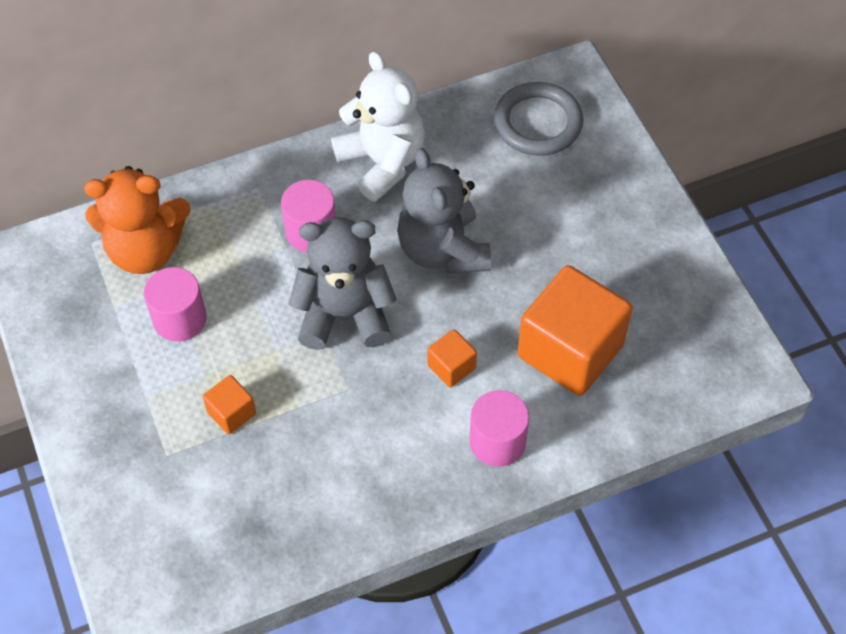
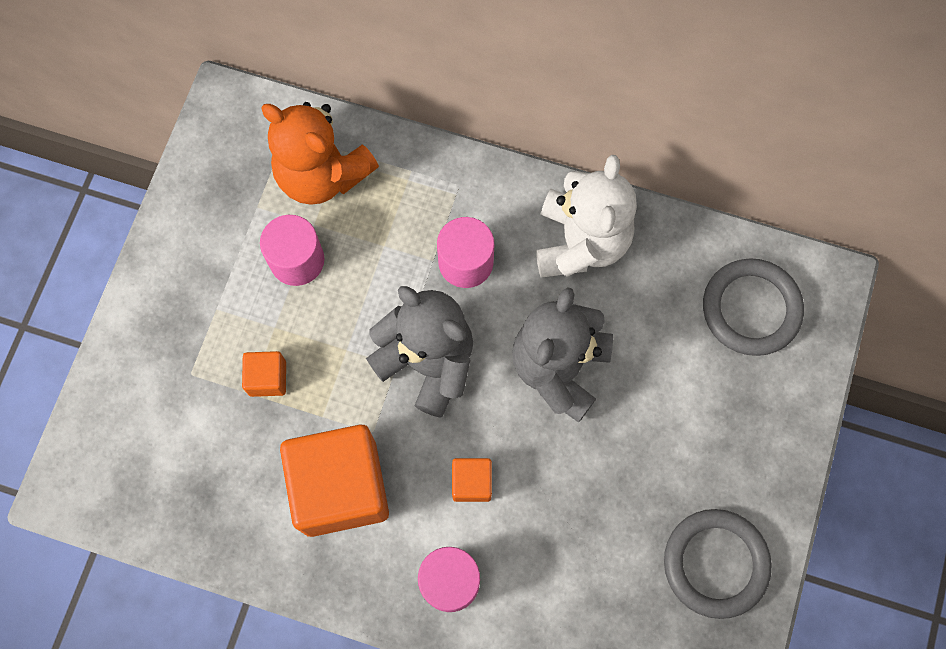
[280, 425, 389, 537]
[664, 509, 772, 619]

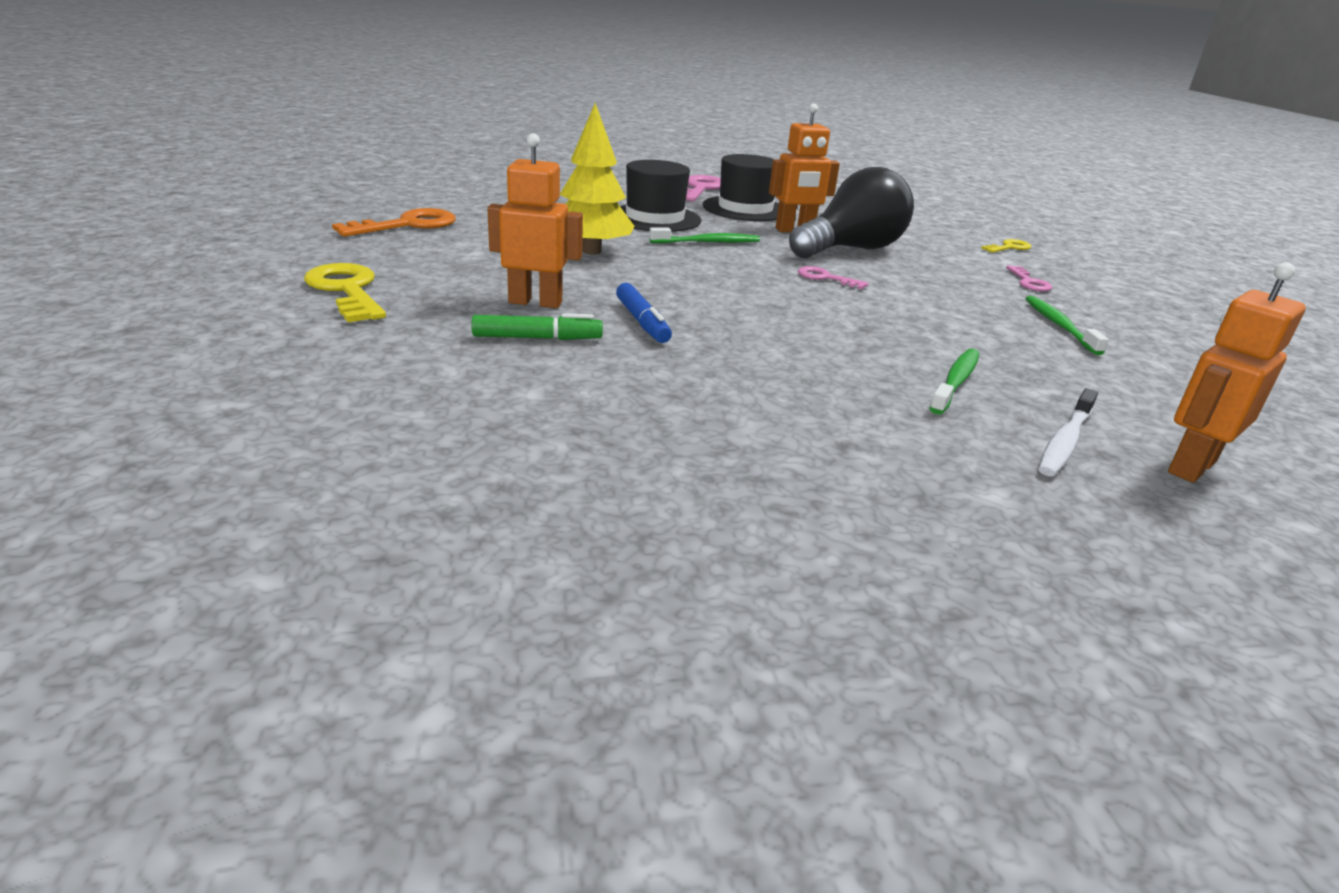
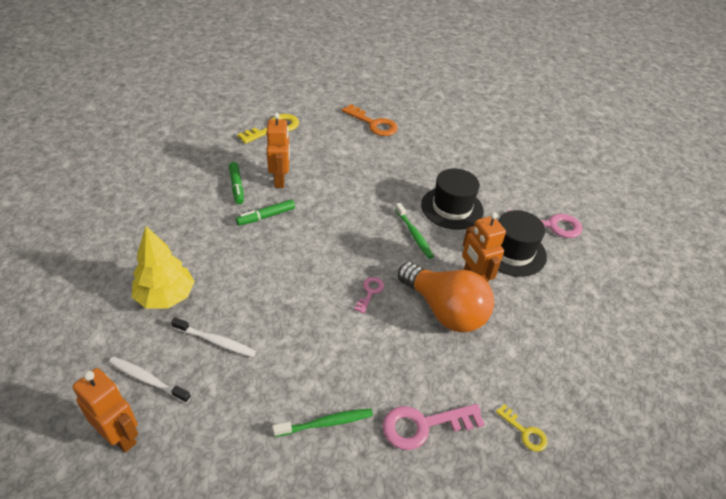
[132, 226, 195, 309]
[171, 317, 256, 357]
[236, 200, 295, 226]
[383, 404, 485, 450]
[398, 262, 494, 333]

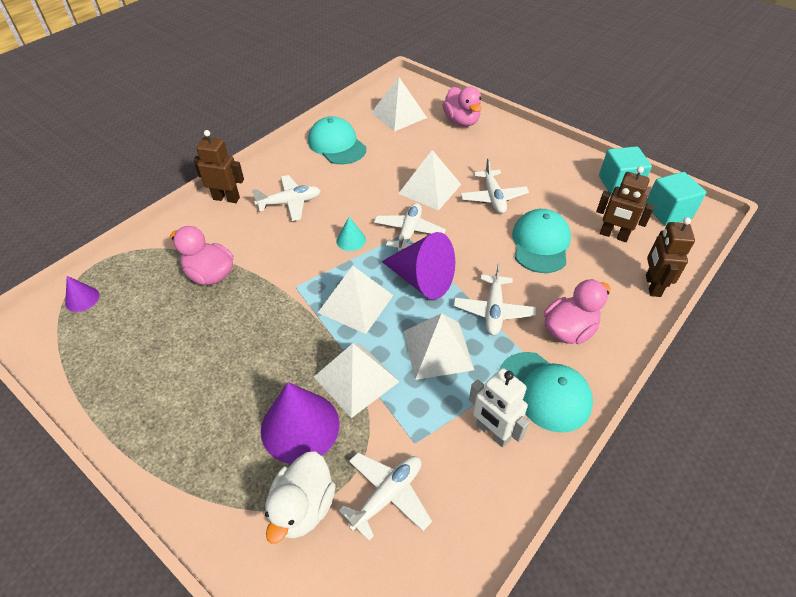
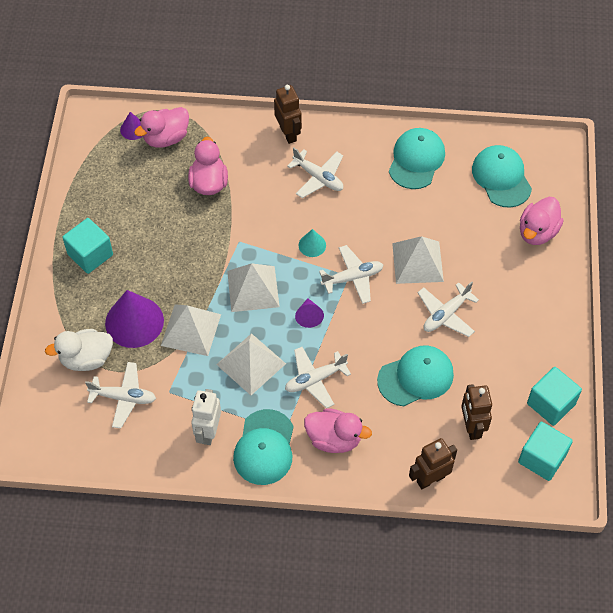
[62, 218, 113, 274]
[134, 107, 189, 148]
[295, 298, 324, 328]
[472, 145, 532, 208]

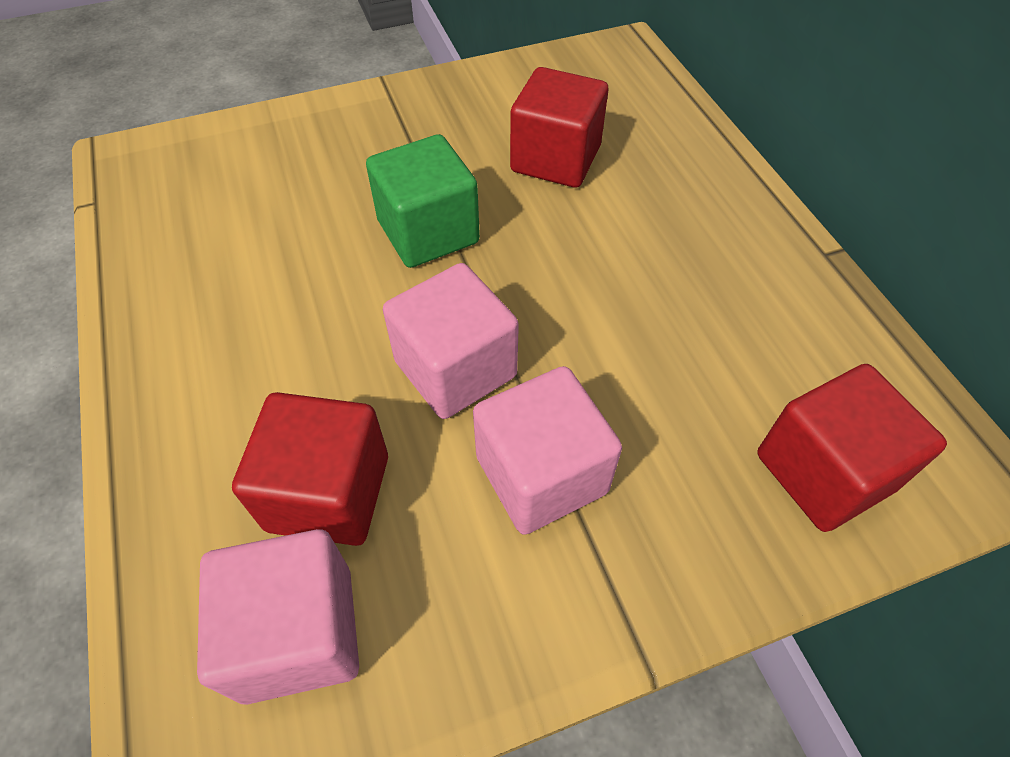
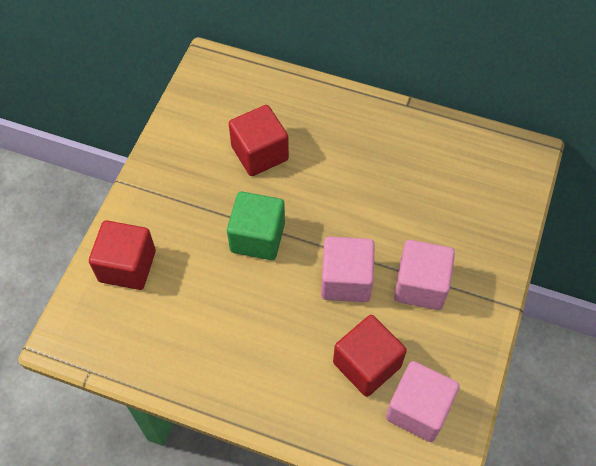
[89, 220, 156, 290]

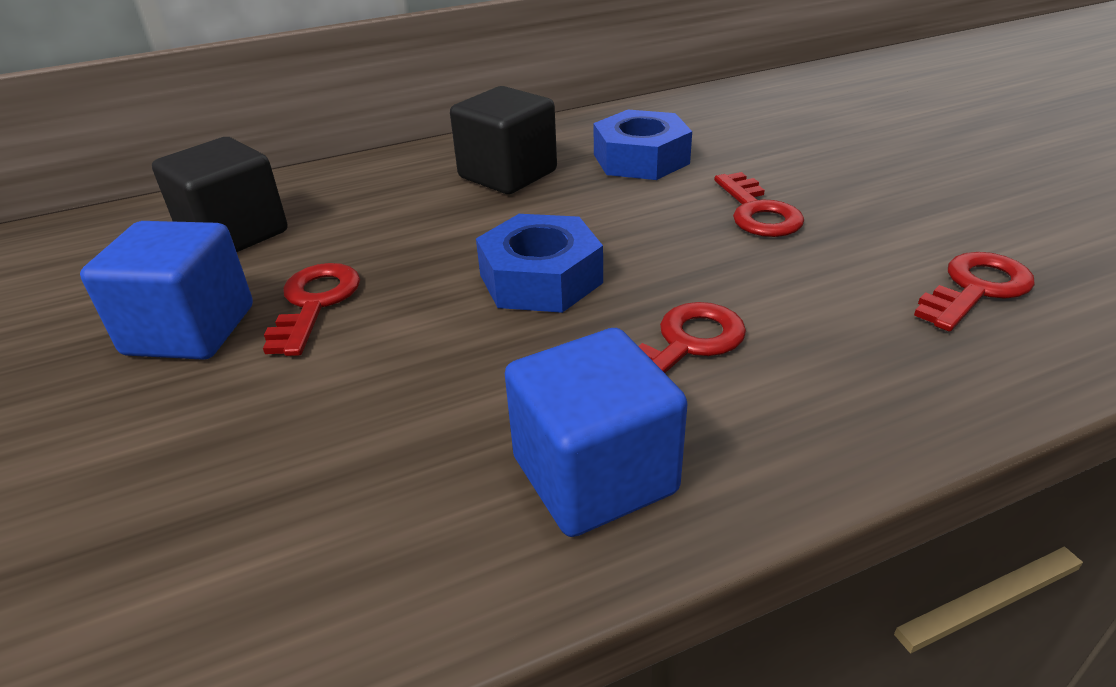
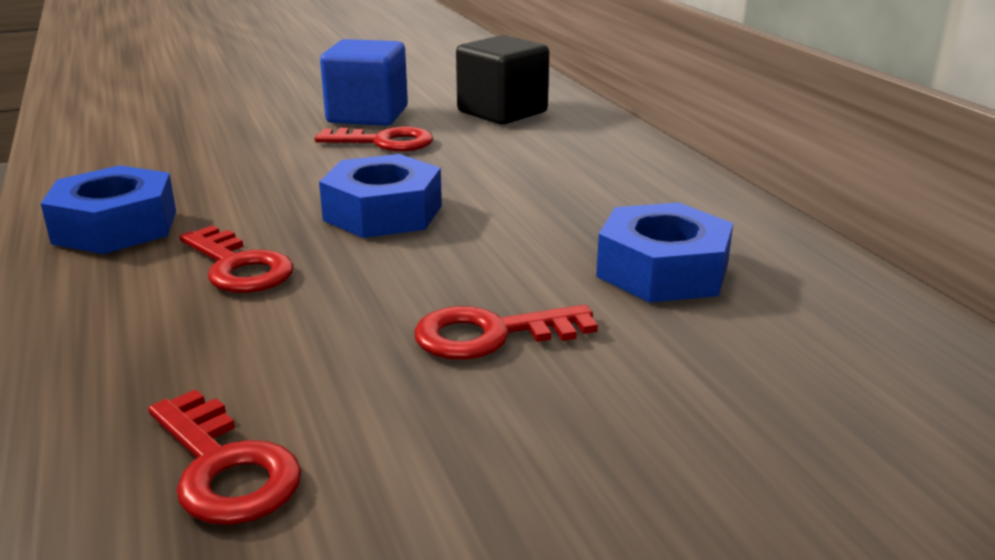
[41, 165, 176, 254]
[450, 86, 557, 194] (first image)

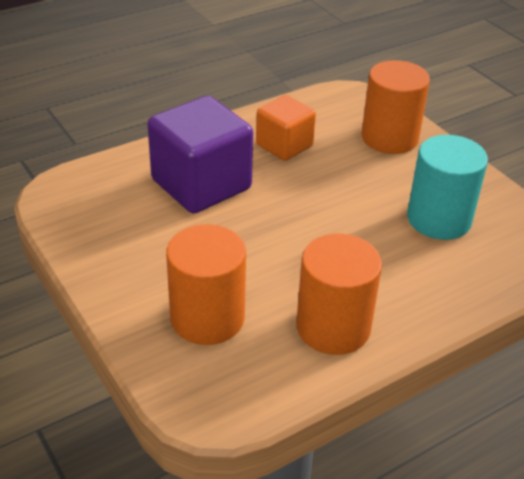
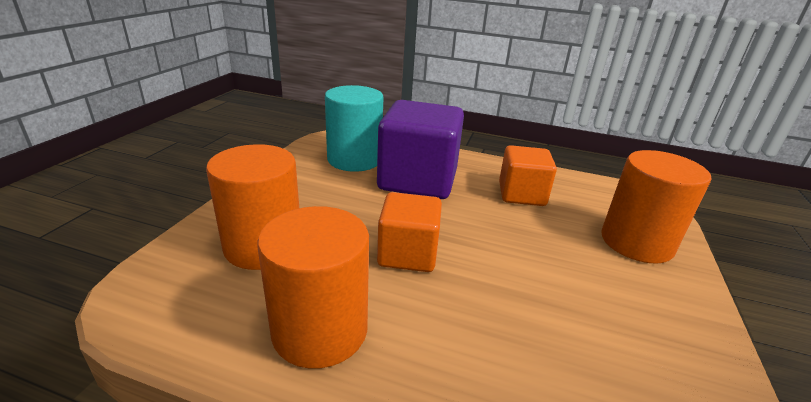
[325, 85, 383, 172]
[377, 192, 442, 272]

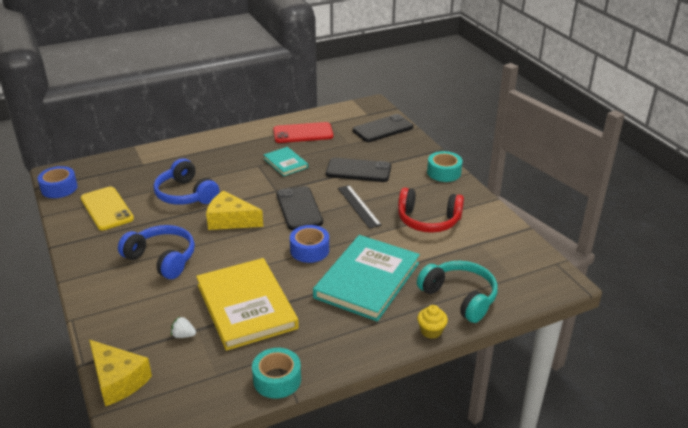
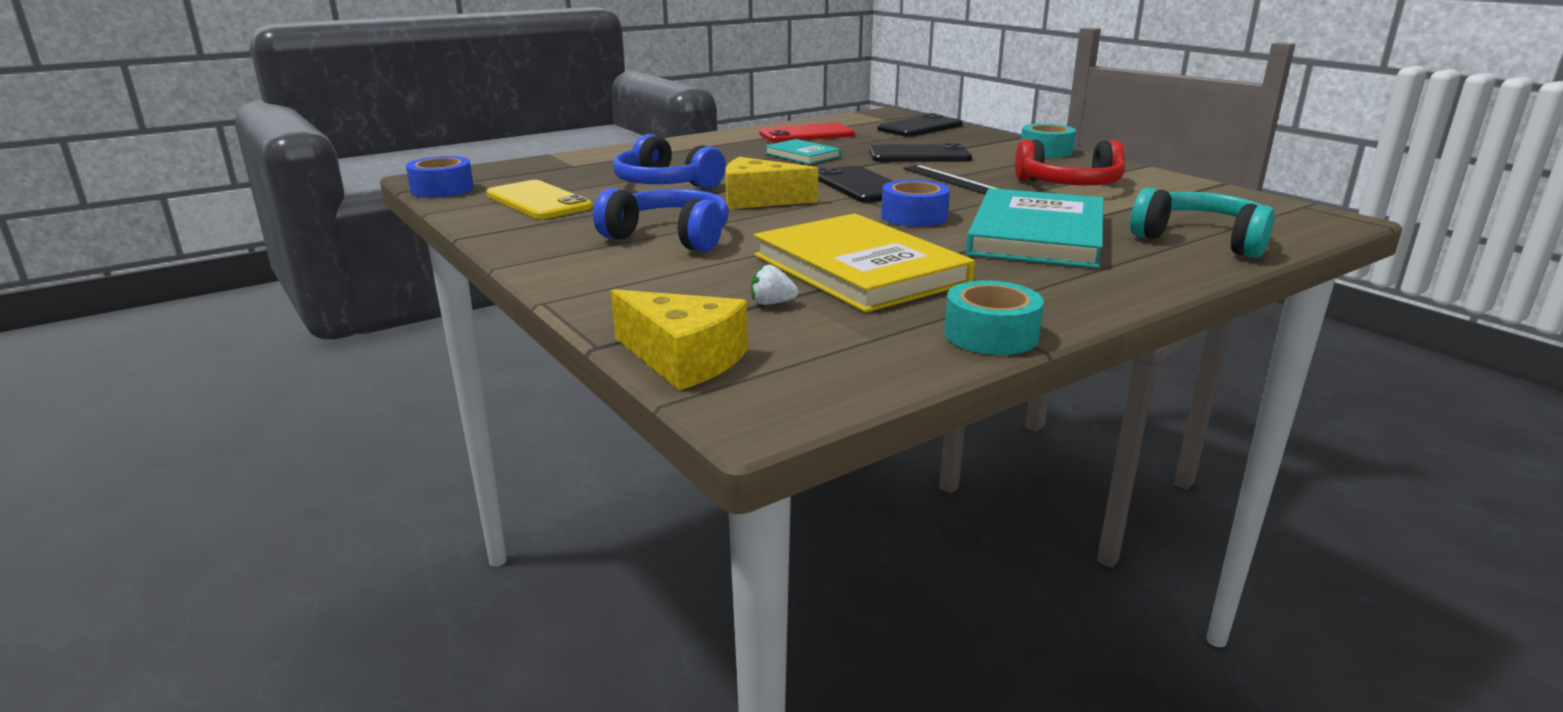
[417, 305, 448, 339] (first image)

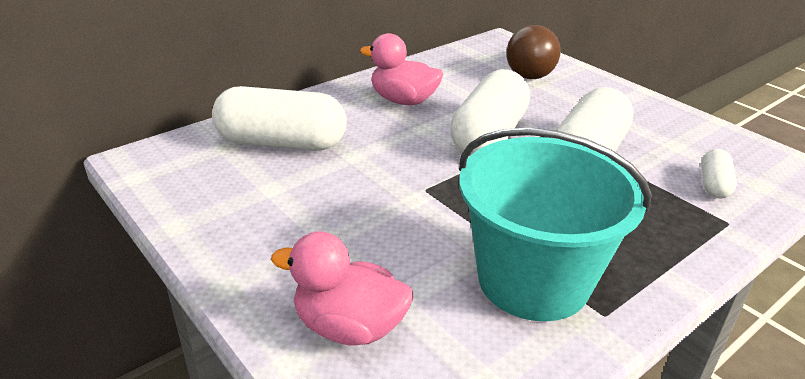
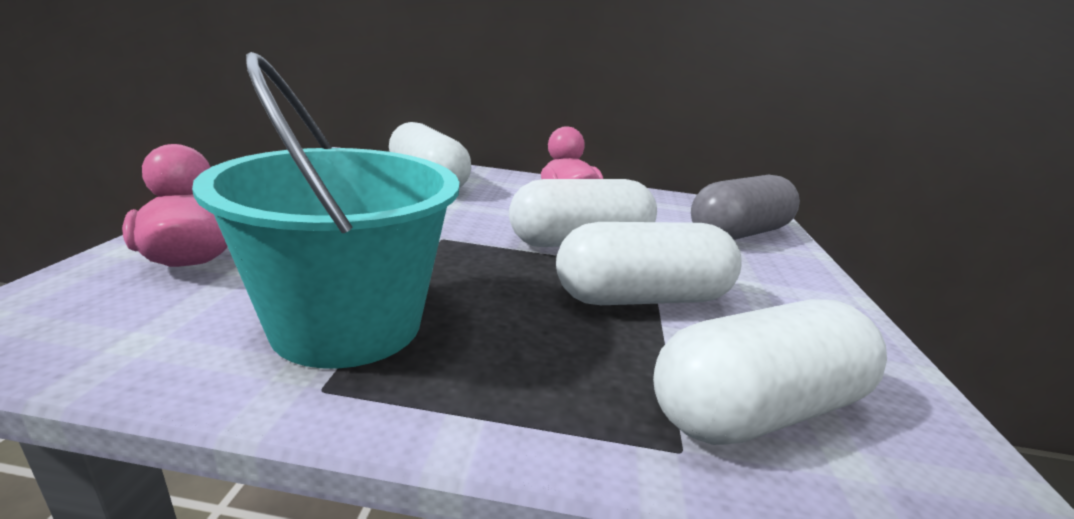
[653, 299, 887, 445]
[691, 175, 800, 240]

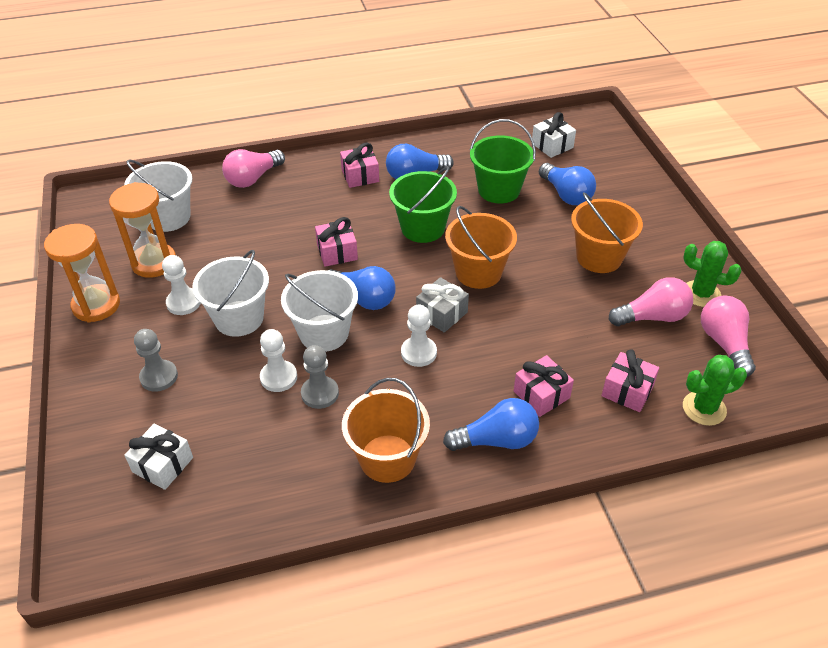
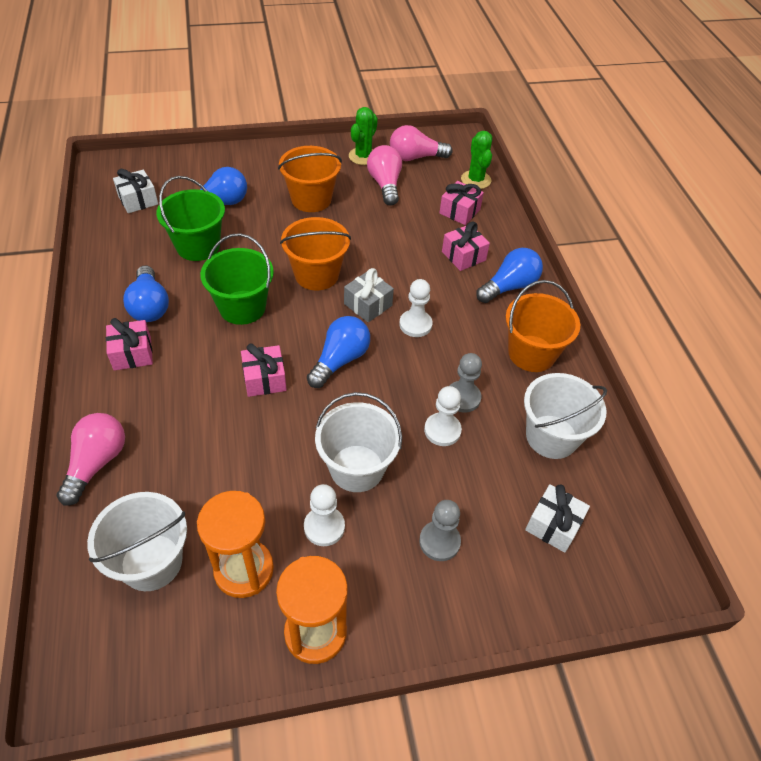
[56, 413, 125, 506]
[476, 248, 543, 303]
[524, 373, 607, 459]

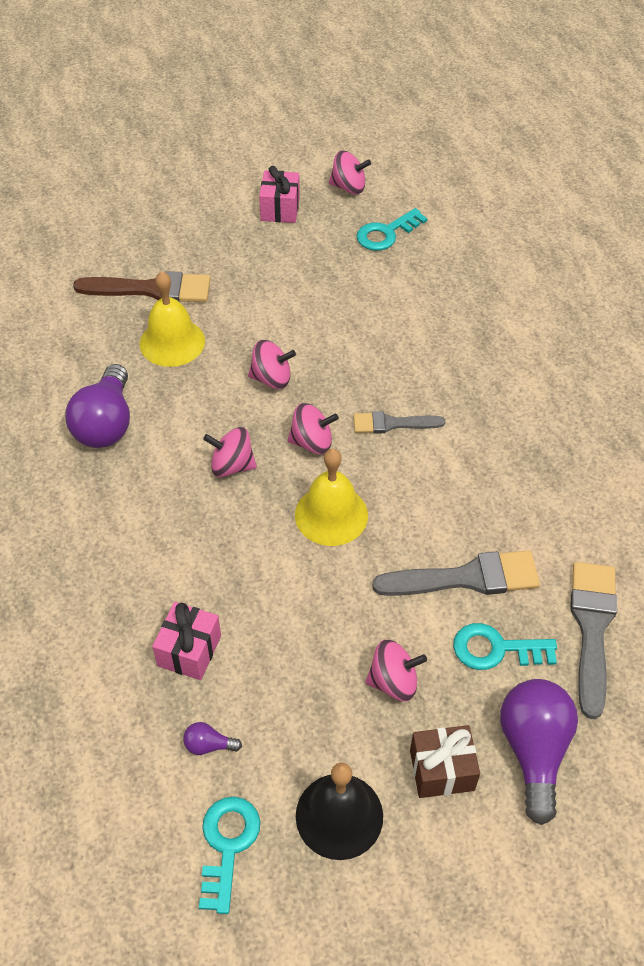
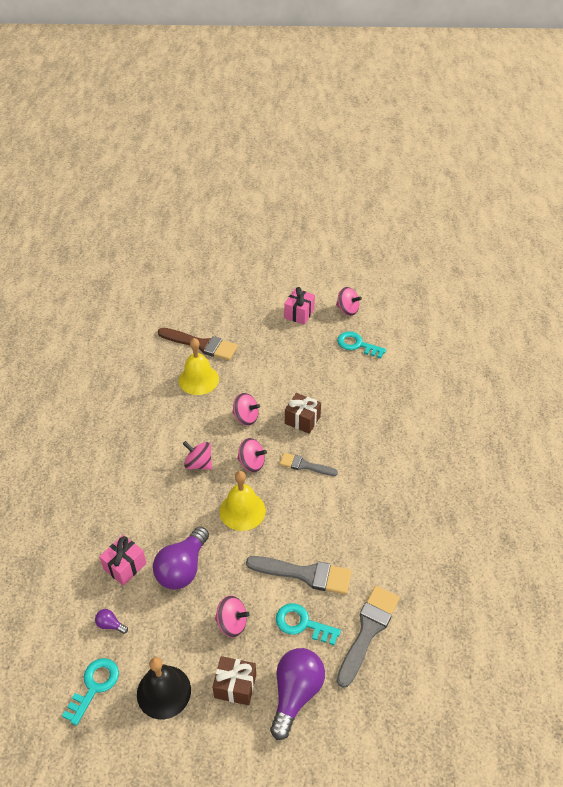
[153, 526, 209, 590]
[285, 393, 321, 434]
[337, 331, 386, 358]

